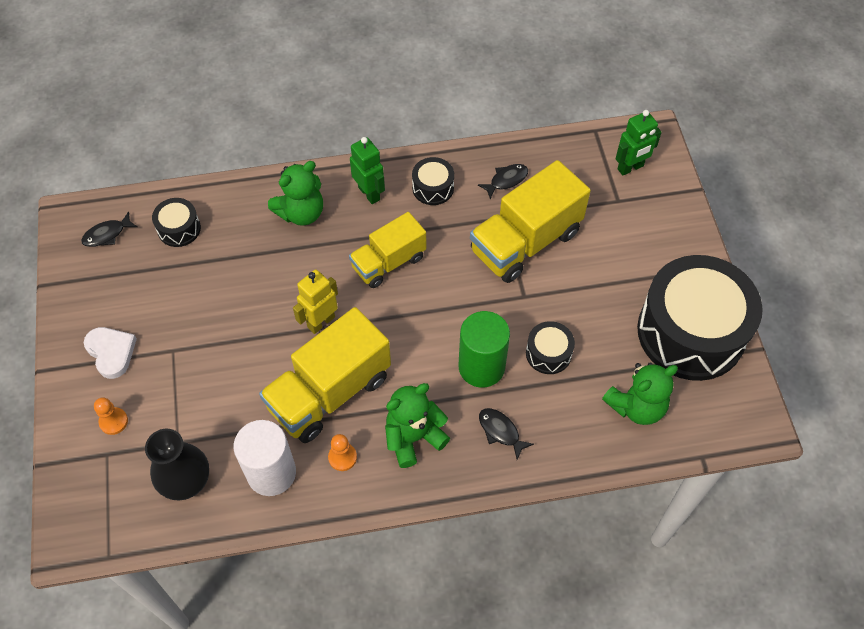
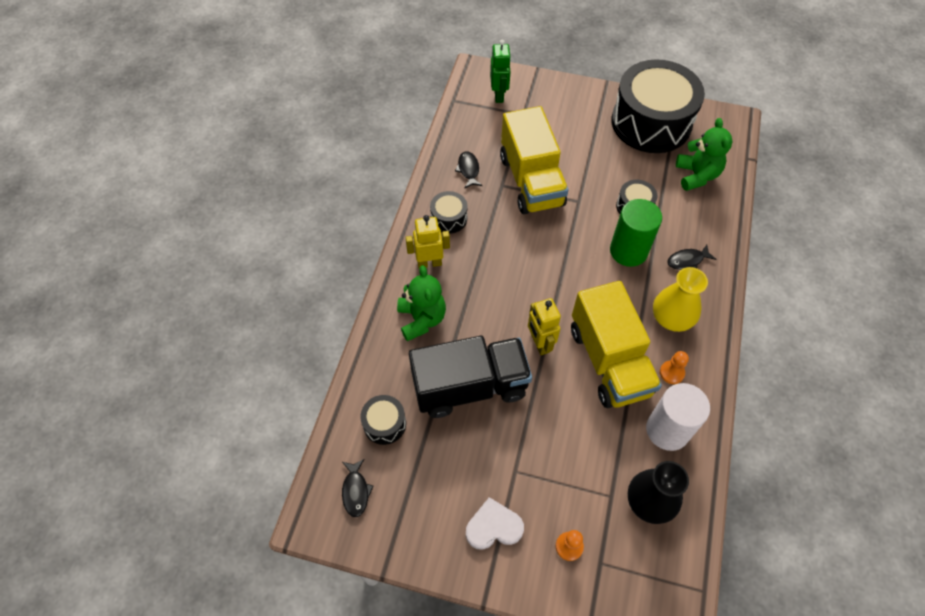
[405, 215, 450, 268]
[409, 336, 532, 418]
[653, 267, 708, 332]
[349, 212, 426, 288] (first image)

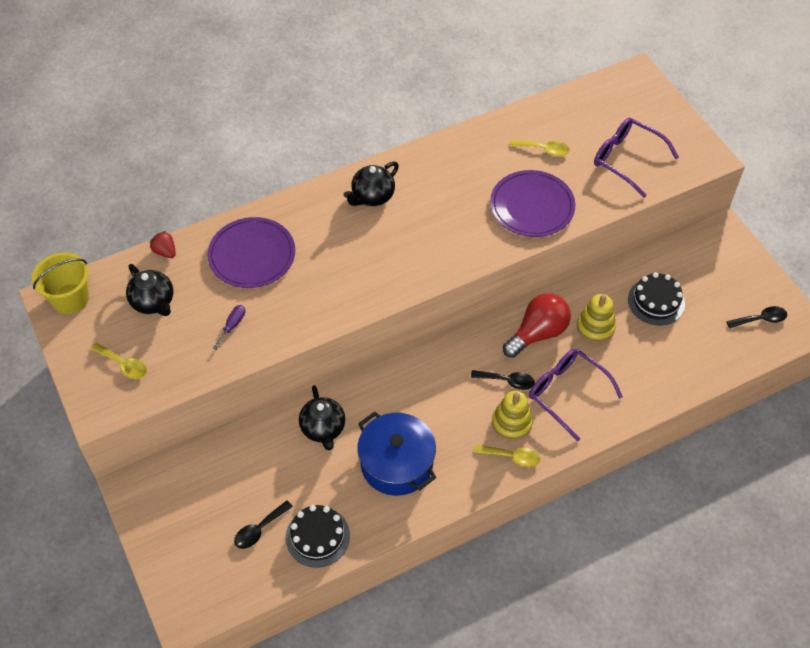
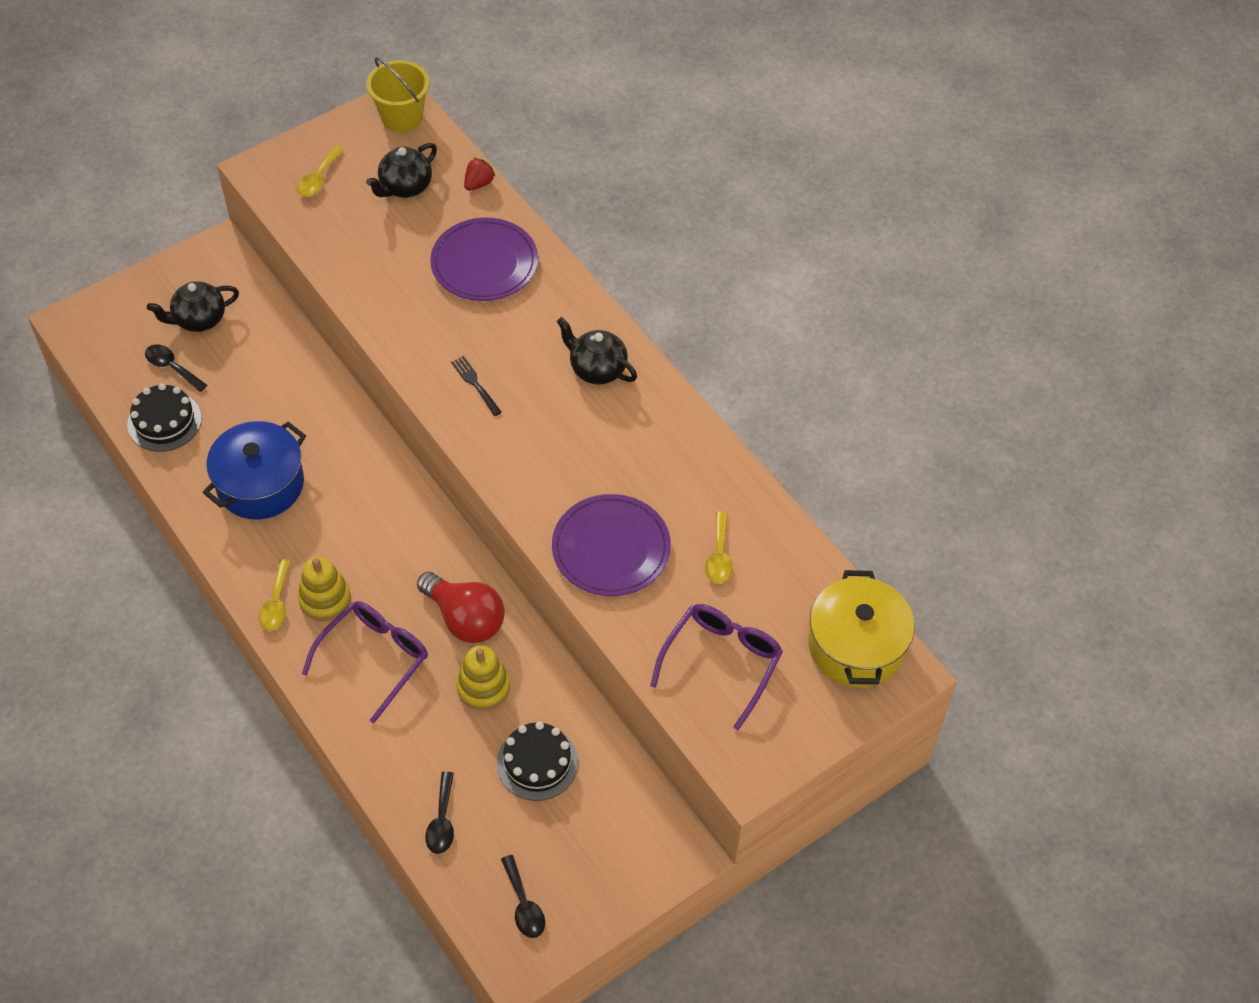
[147, 281, 239, 332]
[425, 771, 454, 854]
[451, 356, 502, 416]
[808, 570, 915, 687]
[213, 305, 245, 350] (first image)

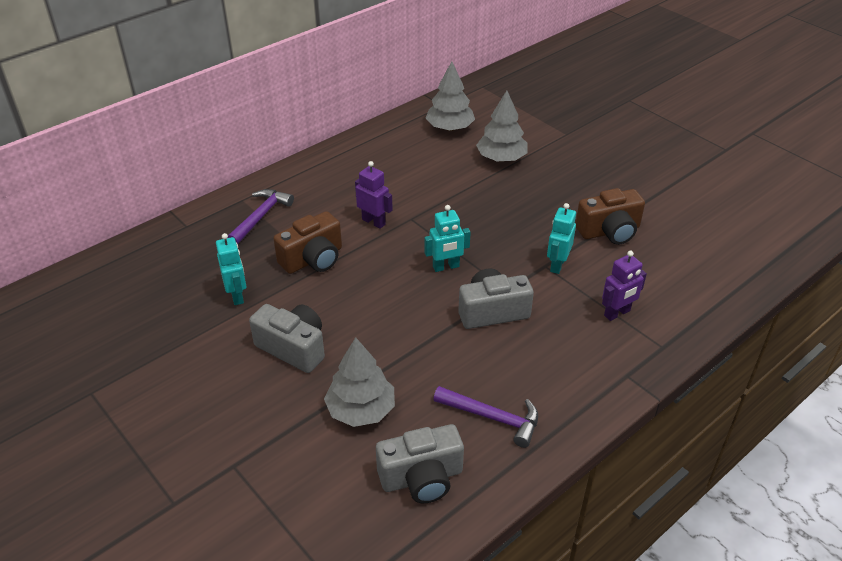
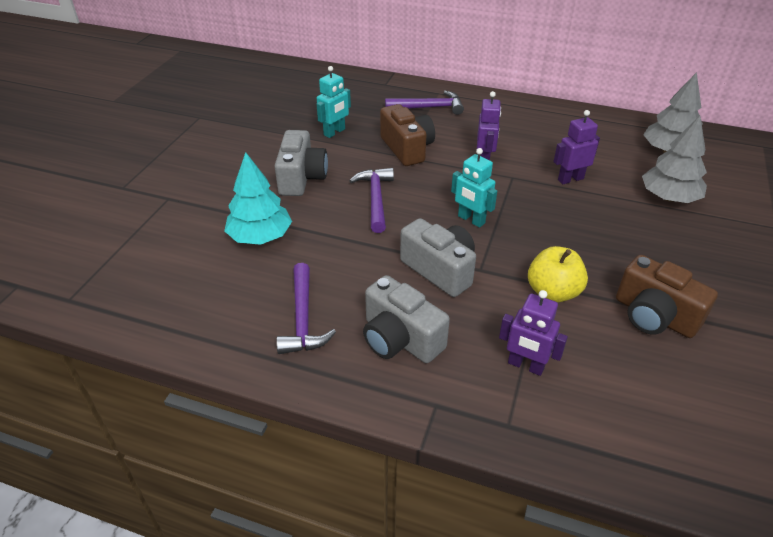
[224, 152, 292, 245]
[349, 168, 394, 233]
[363, 275, 450, 363]
[380, 104, 435, 166]
[528, 246, 588, 303]
[553, 110, 600, 184]

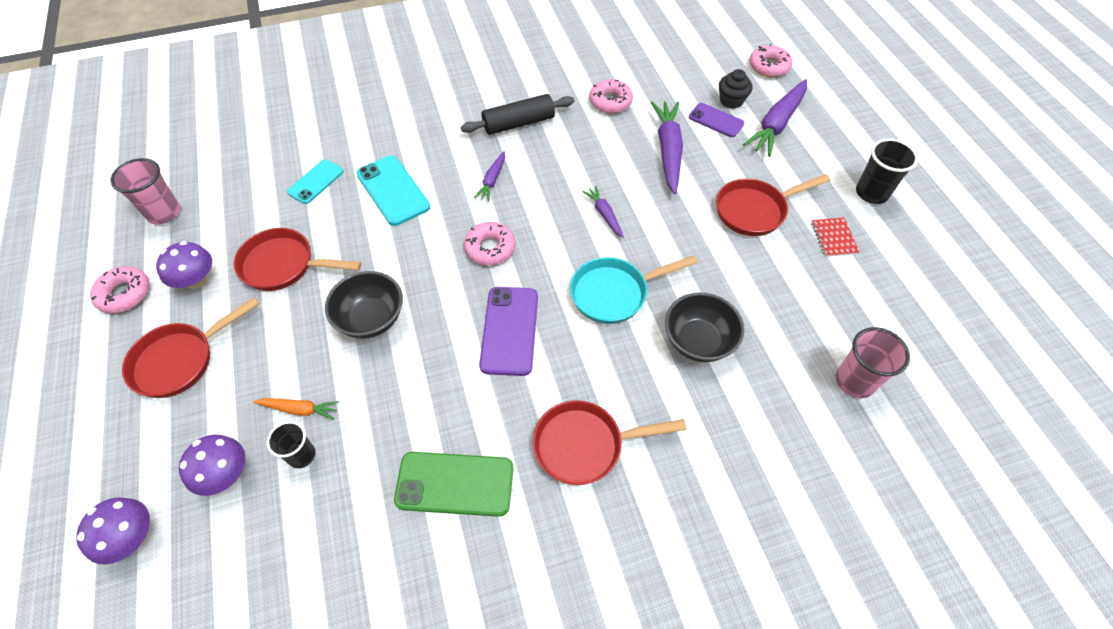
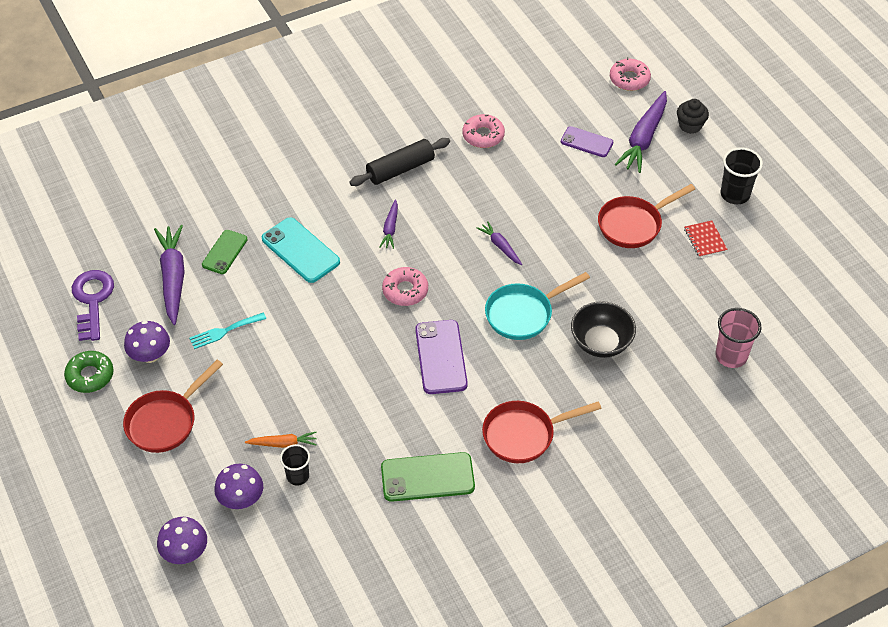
[64, 351, 114, 393]
[72, 270, 114, 341]
[154, 225, 185, 325]
[189, 312, 266, 349]
[202, 230, 248, 274]
[677, 99, 709, 134]
[325, 271, 403, 339] (first image)

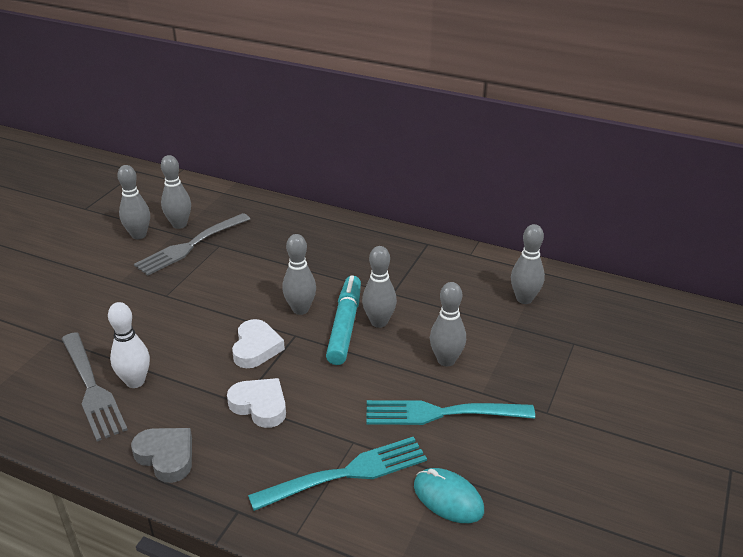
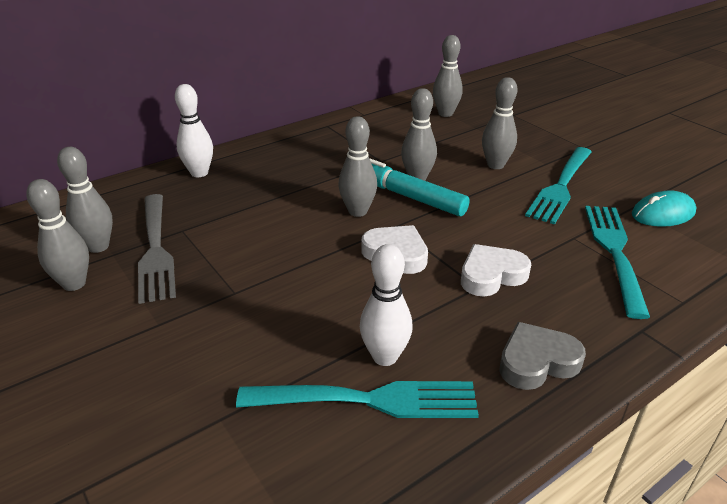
[175, 84, 213, 177]
[236, 381, 479, 418]

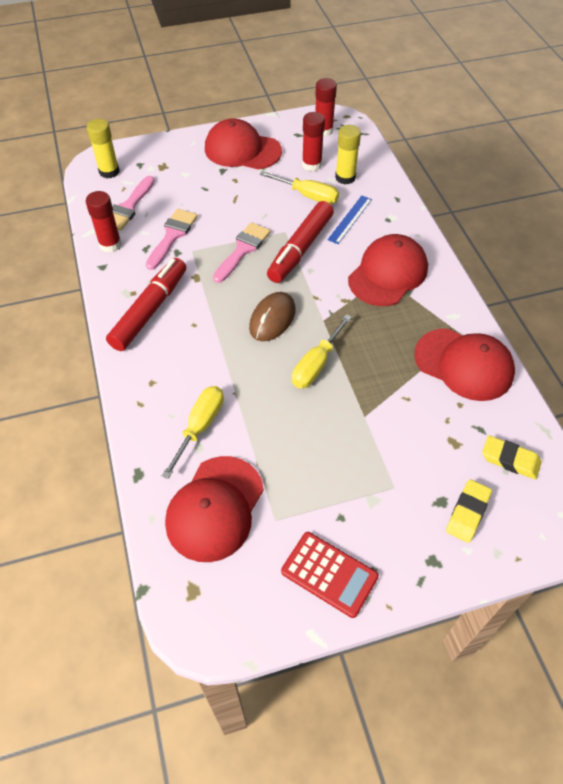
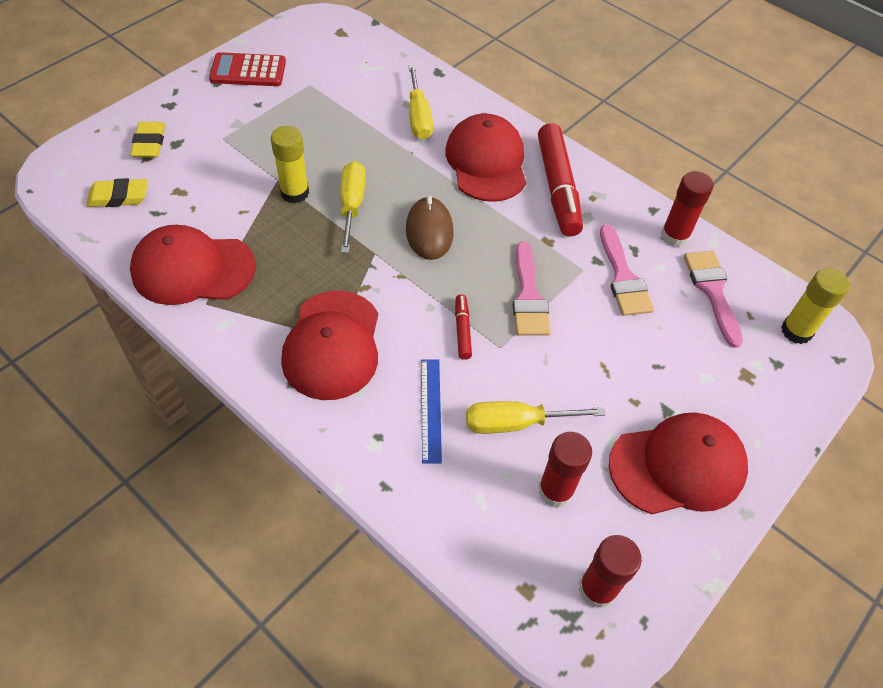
[271, 126, 309, 203]
[445, 114, 526, 202]
[455, 294, 472, 360]

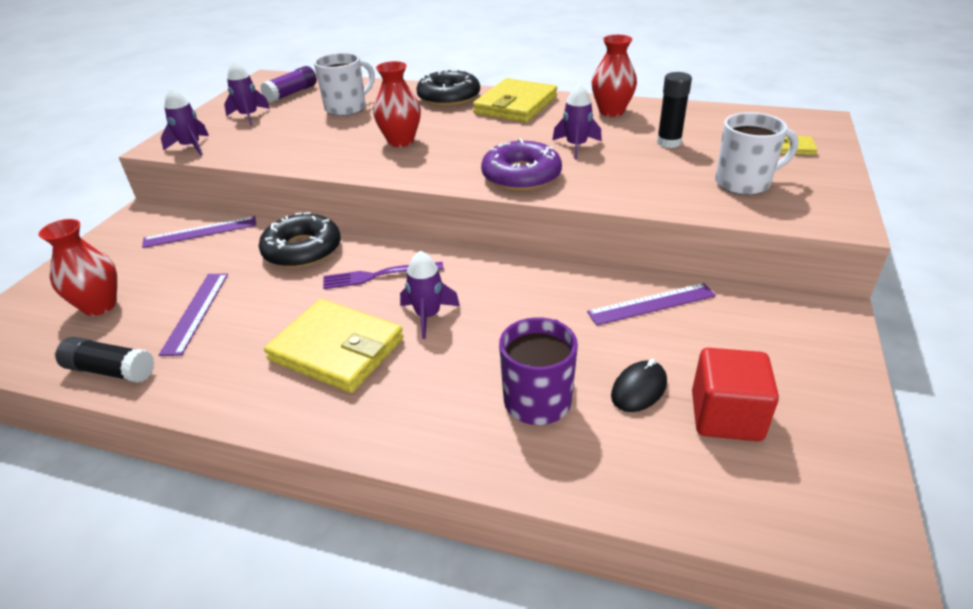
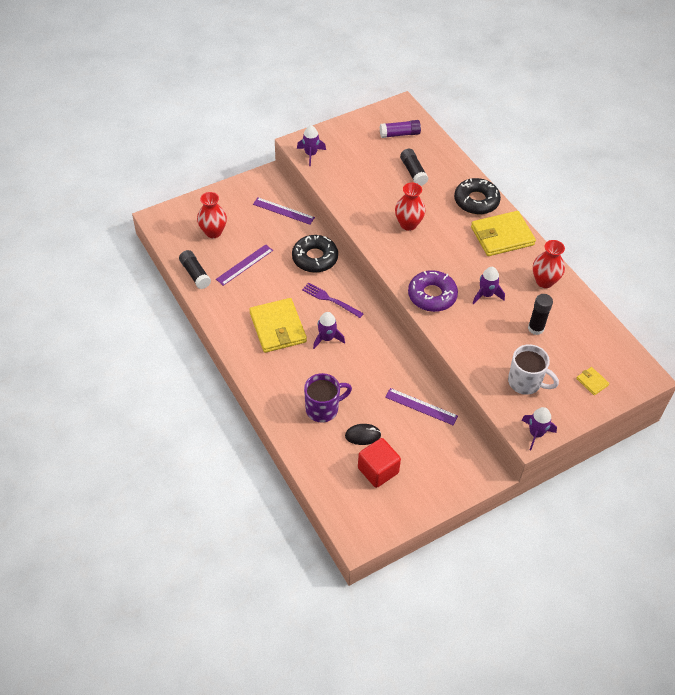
[400, 149, 428, 186]
[521, 407, 557, 451]

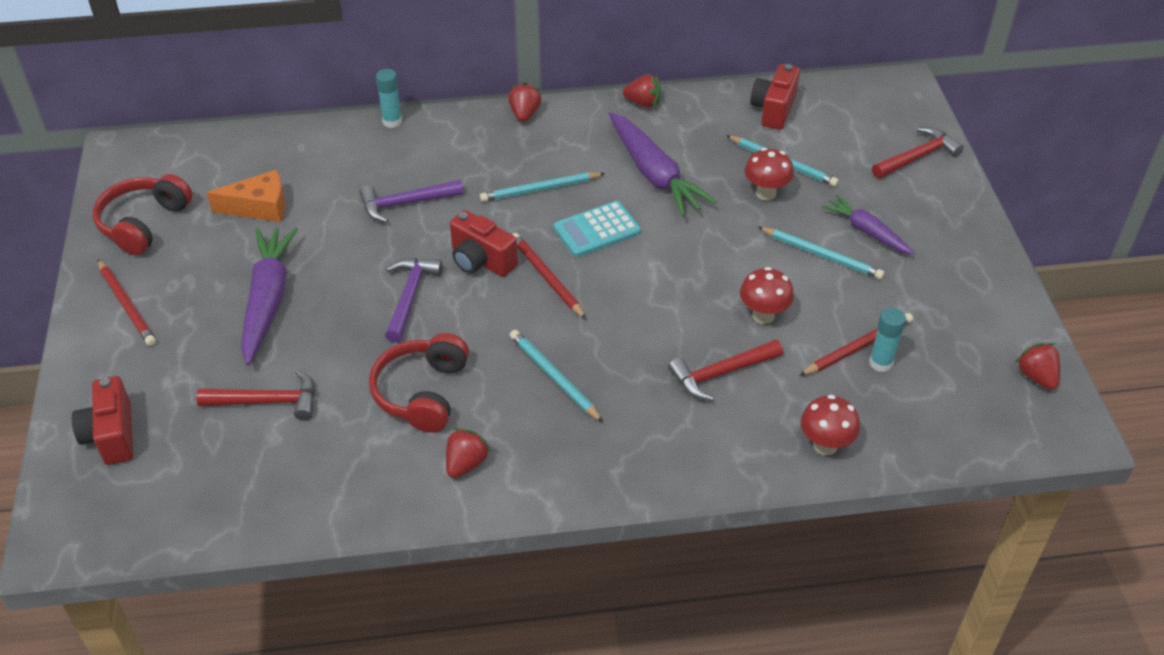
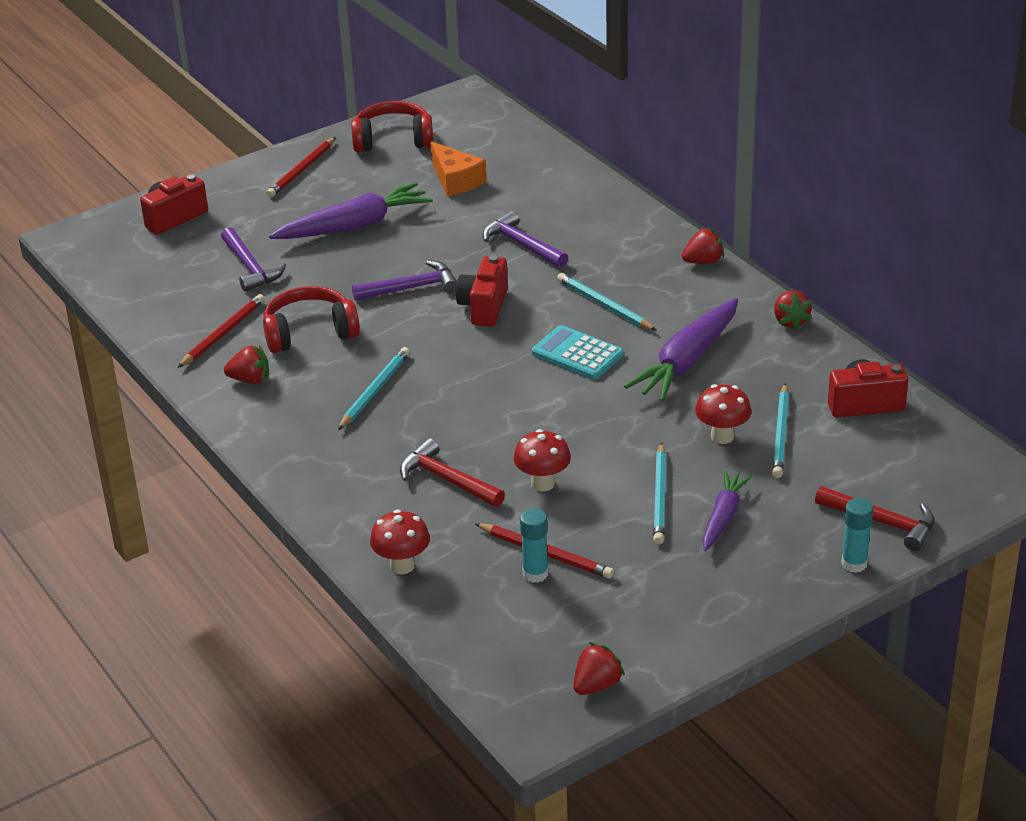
[178, 294, 265, 368]
[221, 227, 286, 292]
[841, 498, 873, 573]

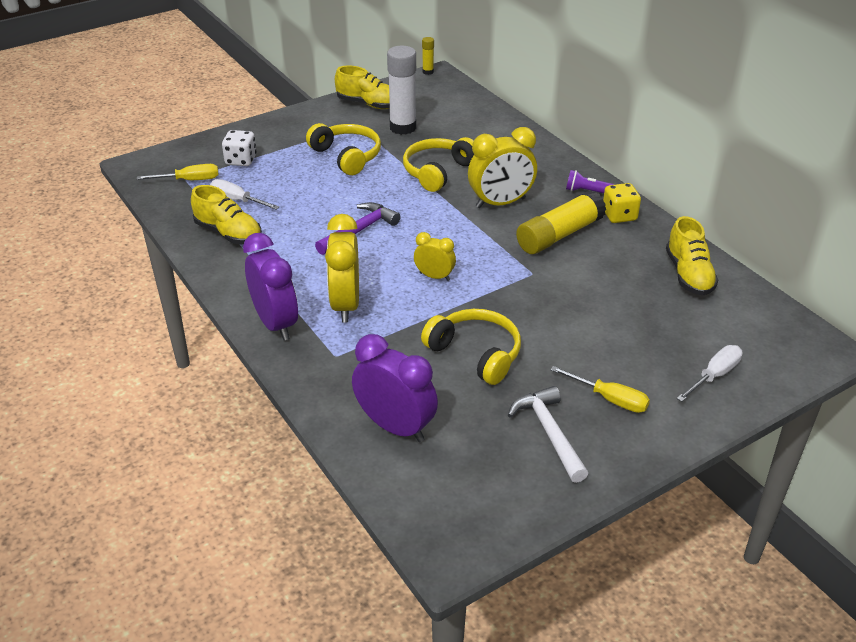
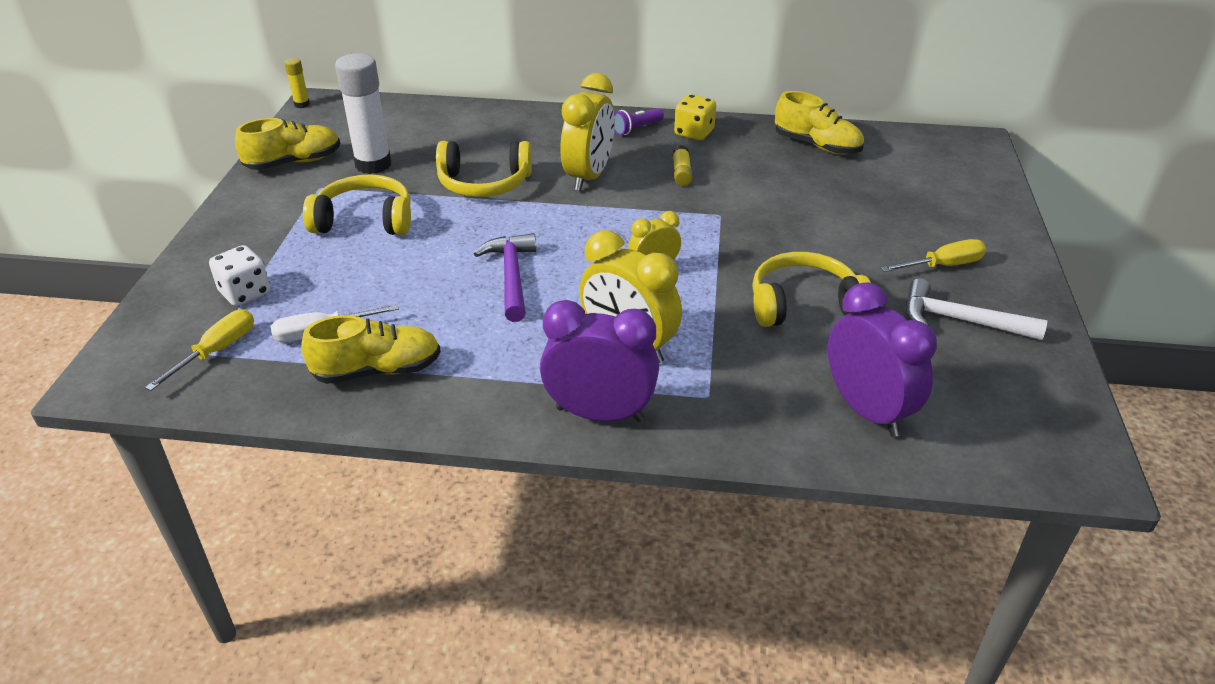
[436, 141, 532, 197]
[673, 145, 693, 186]
[827, 282, 937, 437]
[676, 345, 743, 402] (first image)

